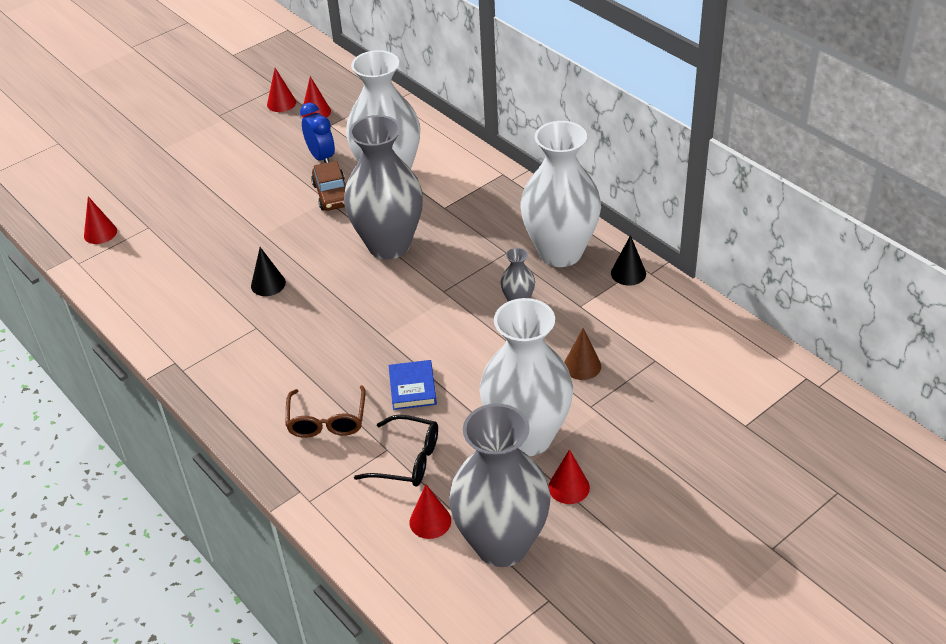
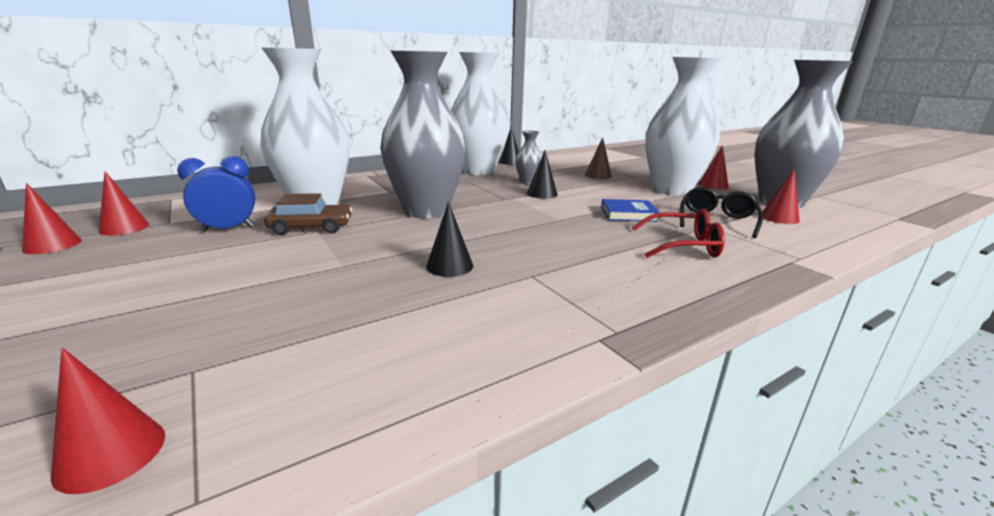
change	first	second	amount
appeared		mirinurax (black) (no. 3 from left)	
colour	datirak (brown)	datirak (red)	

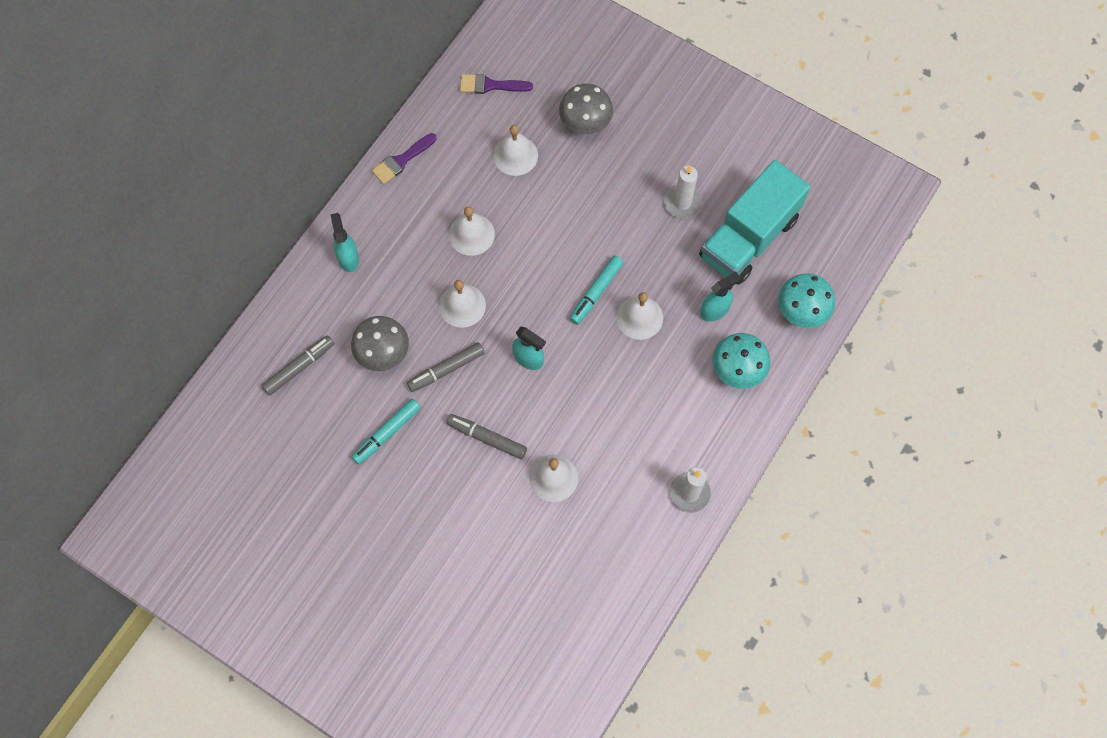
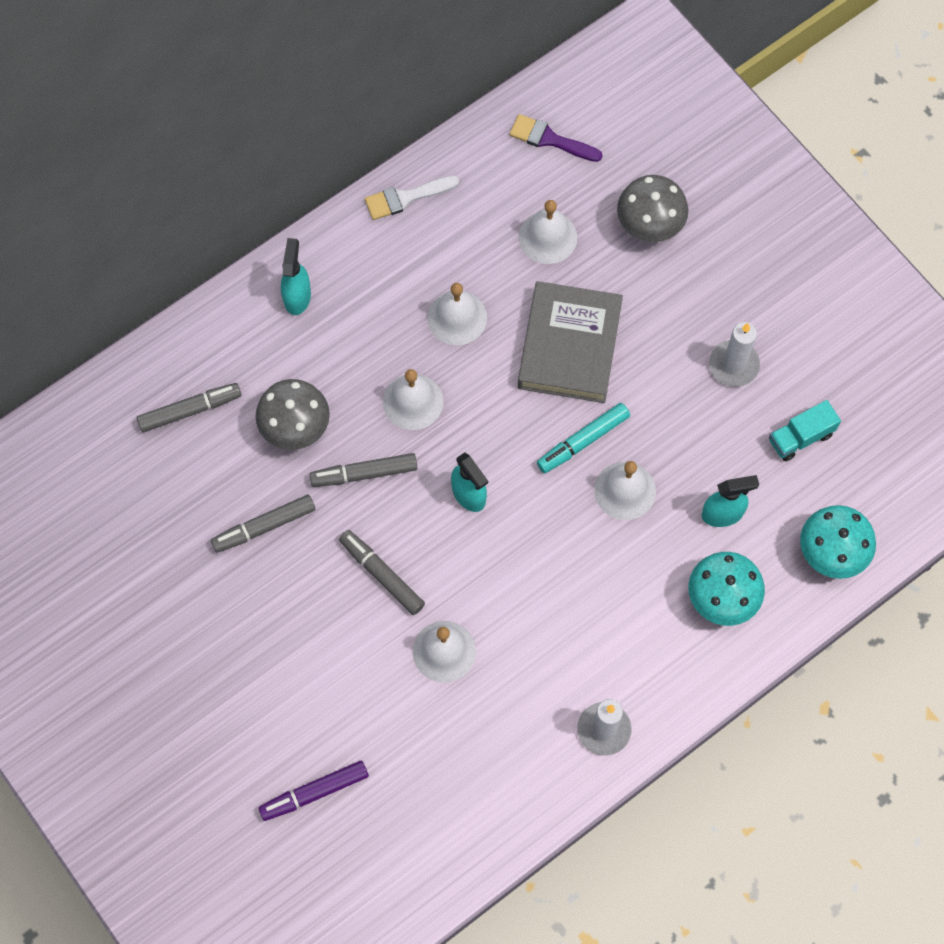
change	first	second	amount
colour	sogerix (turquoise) (no. 1 from left)	sogerix (grey) (no. 2 from left)	
appeared		sogerix (purple)	
colour	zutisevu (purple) (no. 1 from left)	zutisevu (white)	
appeared		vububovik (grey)	
size	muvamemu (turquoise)		x0.44

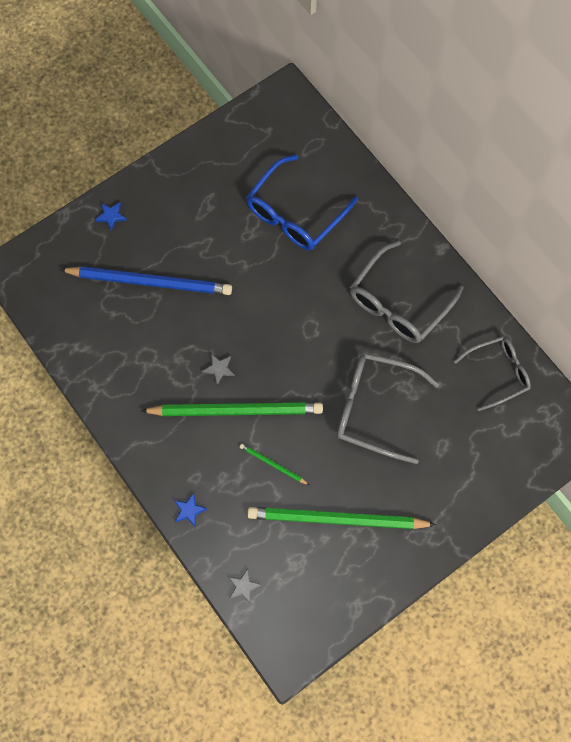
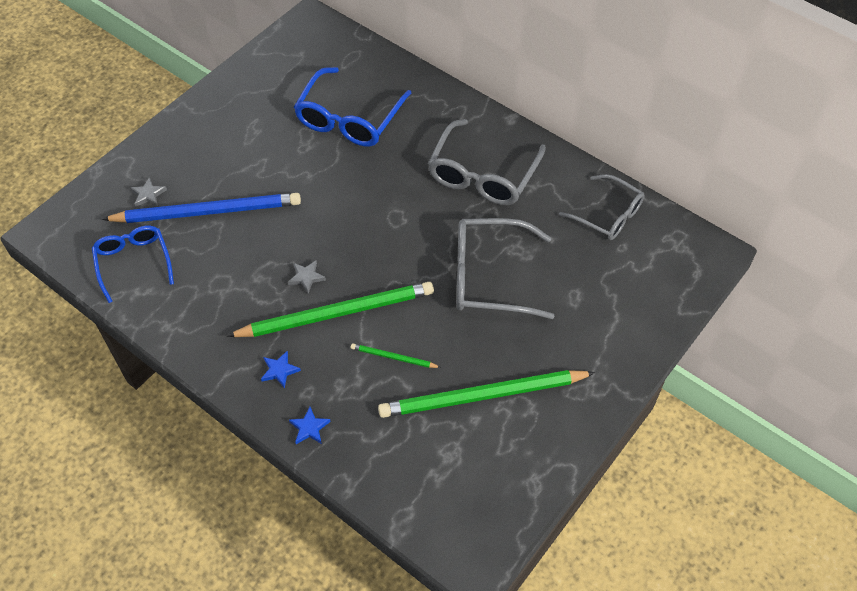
change	first	second	amount
appeared		datirak (blue) (no. 1 from left)	
relocated	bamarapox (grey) (no. 2 from left in the first image)	bamarapox (grey) (no. 1 from left)	
relocated	bamarapox (blue) (no. 1 from left)		
spun	datirak (grey) (no. 3 from left)		75 degrees clockwise

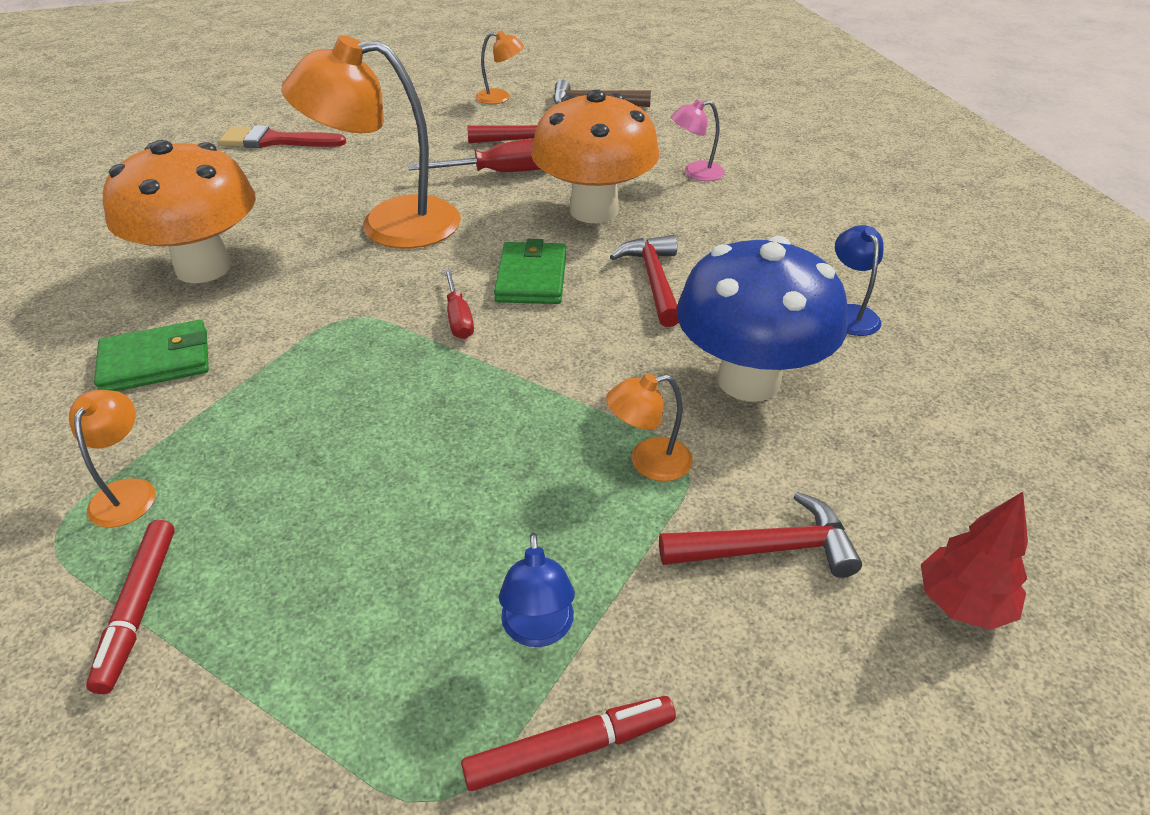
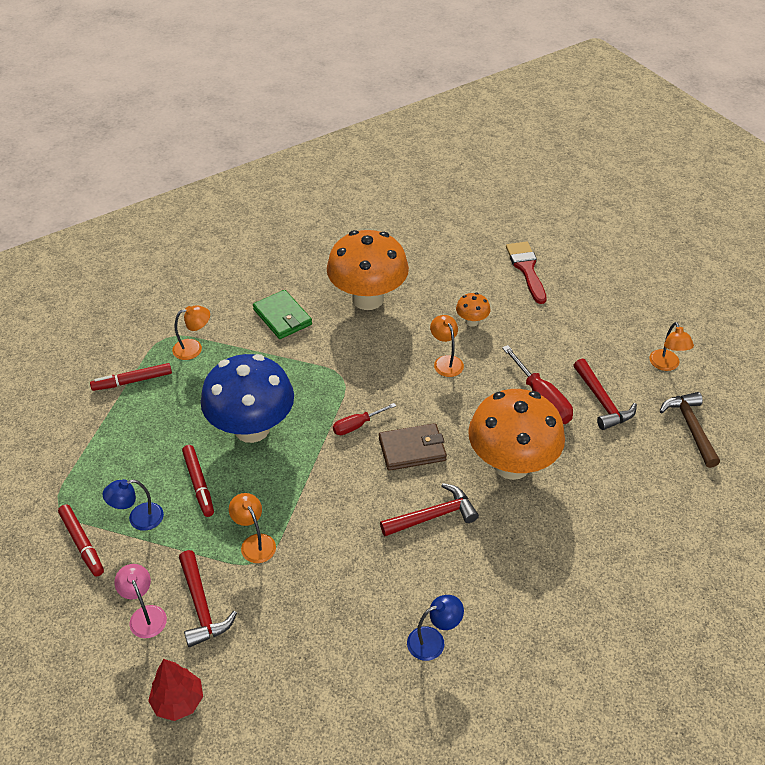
change	first	second	amount
relocated	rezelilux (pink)		
appeared		sogerix (red) (no. 3 from left)	
relocated	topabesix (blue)		
colour	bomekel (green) (no. 2 from left)	bomekel (brown)	
size	rezelilux (orange) (no. 2 from left in the first image)	rezelilux (orange) (no. 3 from left)	x0.45
appeared		topabesix (orange) (no. 2 from left)	

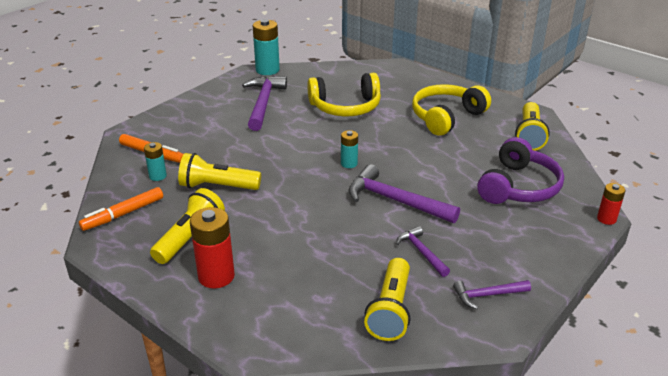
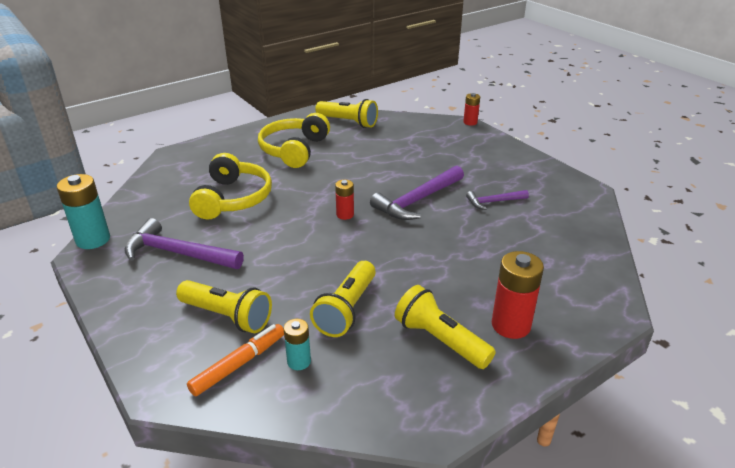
change	first	second	amount
relocated	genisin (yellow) (no. 3 from left in the first image)	genisin (yellow) (no. 1 from left)	
spun	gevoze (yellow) (no. 2 from left)		45 degrees clockwise
colour	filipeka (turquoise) (no. 3 from left)	filipeka (red) (no. 1 from left)	
missing	sogerix (orange) (no. 1 from left)		
missing	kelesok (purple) (no. 4 from left)		
missing	gevoze (purple)		

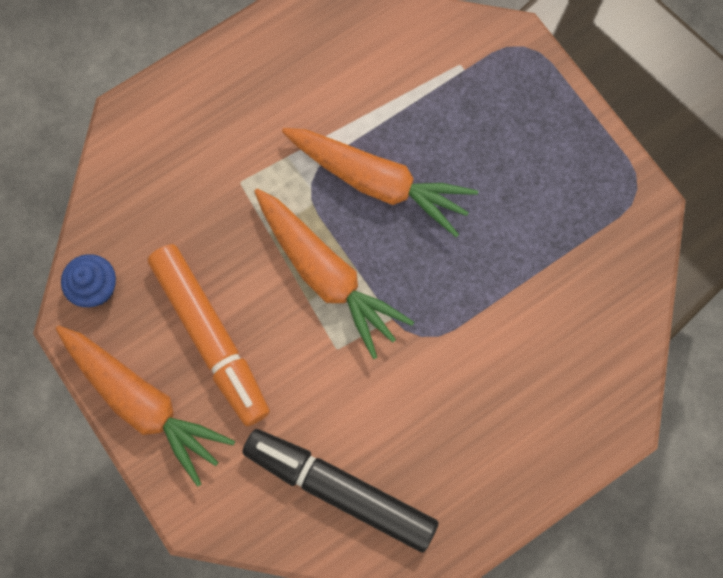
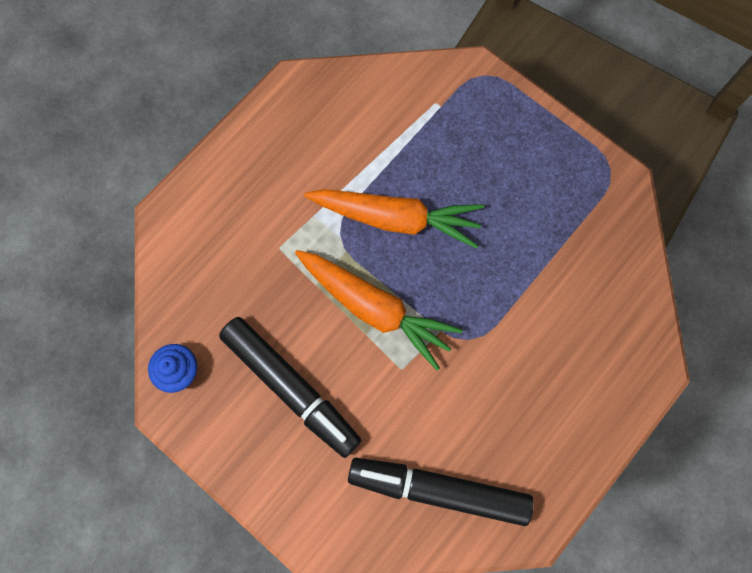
change	first	second	amount
colour	sogerix (orange)	sogerix (black) (no. 1 from left)	
missing	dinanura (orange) (no. 1 from left)		

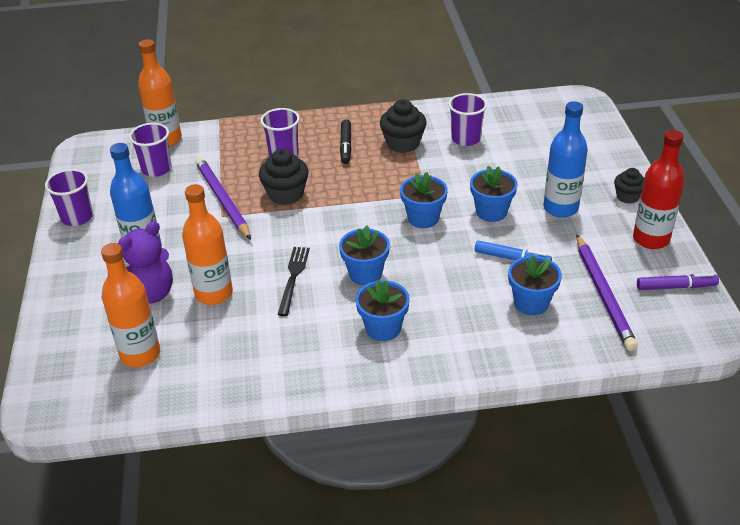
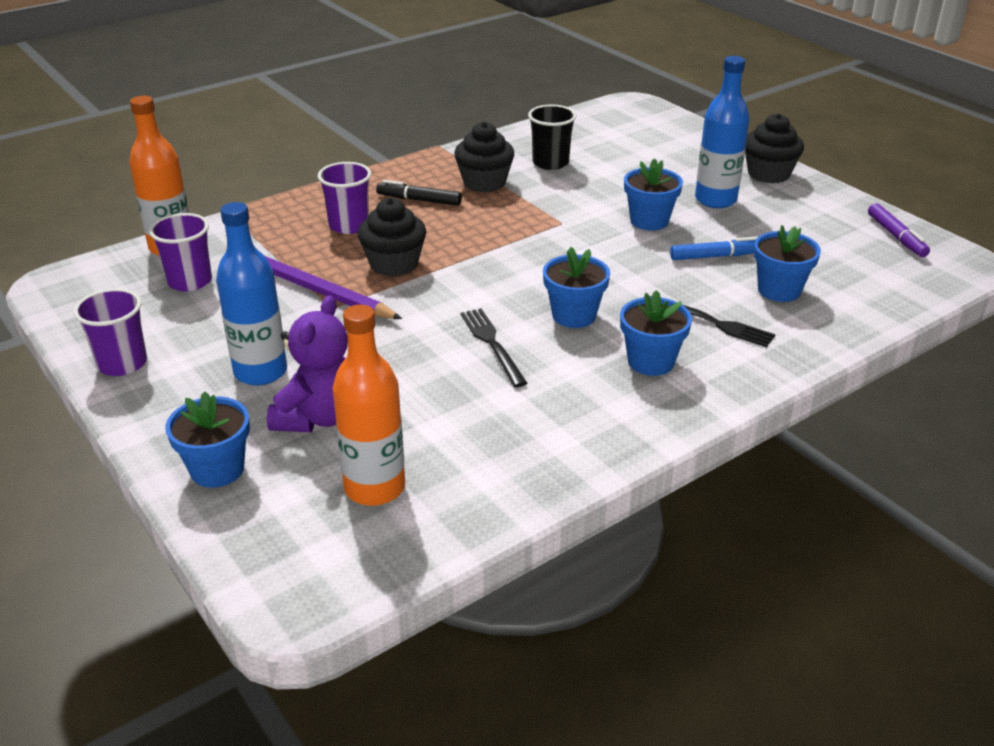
change	first	second	amount
relocated	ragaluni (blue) (no. 3 from left in the first image)	ragaluni (blue) (no. 1 from left)	
spun	sogerix (black)		135 degrees clockwise
colour	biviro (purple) (no. 4 from left)	biviro (black)	
appeared		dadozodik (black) (no. 2 from left)	
size	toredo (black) (no. 3 from left)		x1.58
spun	sogerix (purple)		105 degrees clockwise
missing	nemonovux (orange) (no. 3 from left)		
missing	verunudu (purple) (no. 2 from left)		
missing	nemonovux (red)		

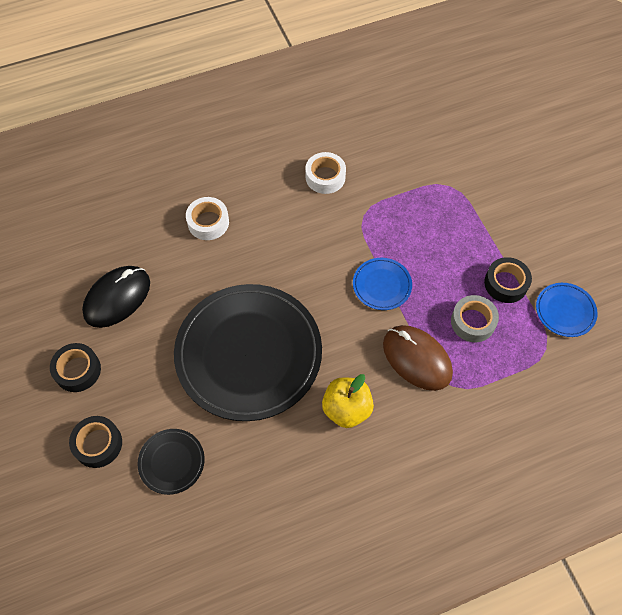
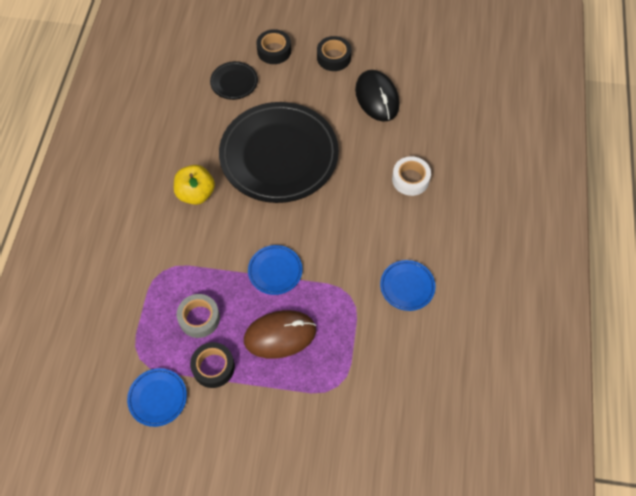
change	first	second	amount
relocated	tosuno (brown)		
exchanged	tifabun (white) (no. 2 from left)	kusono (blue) (no. 3 from left)	

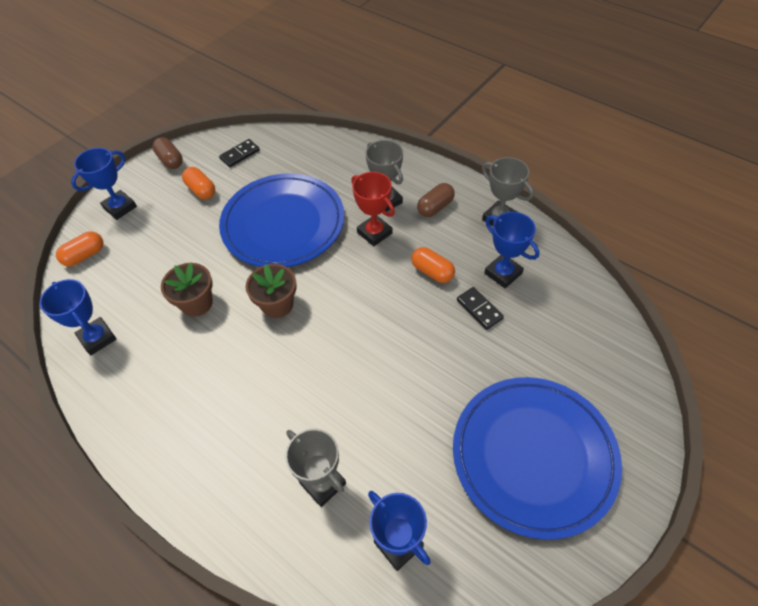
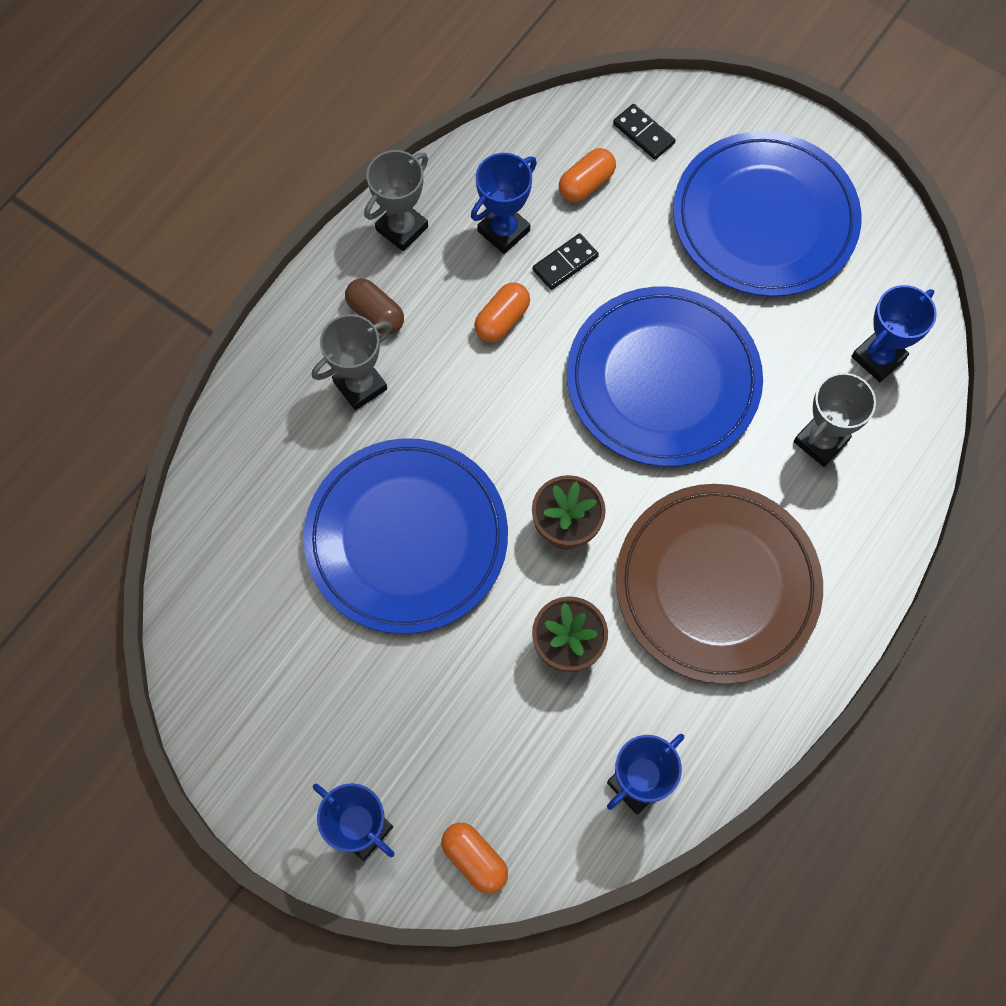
change	first	second	amount
relocated	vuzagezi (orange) (no. 2 from left in the first image)	vuzagezi (orange) (no. 3 from left)	
appeared		kusono (blue) (no. 2 from left)	
relocated	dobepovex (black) (no. 1 from left in the first image)	dobepovex (black) (no. 2 from left)	
appeared		kusono (brown)	
missing	vuzagezi (brown) (no. 1 from left)		
missing	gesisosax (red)		

